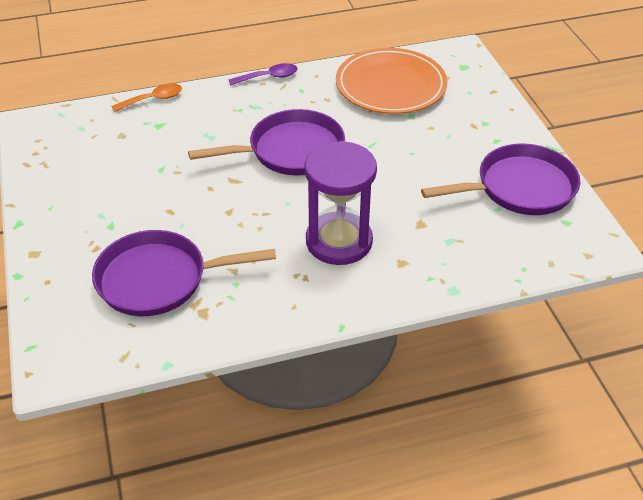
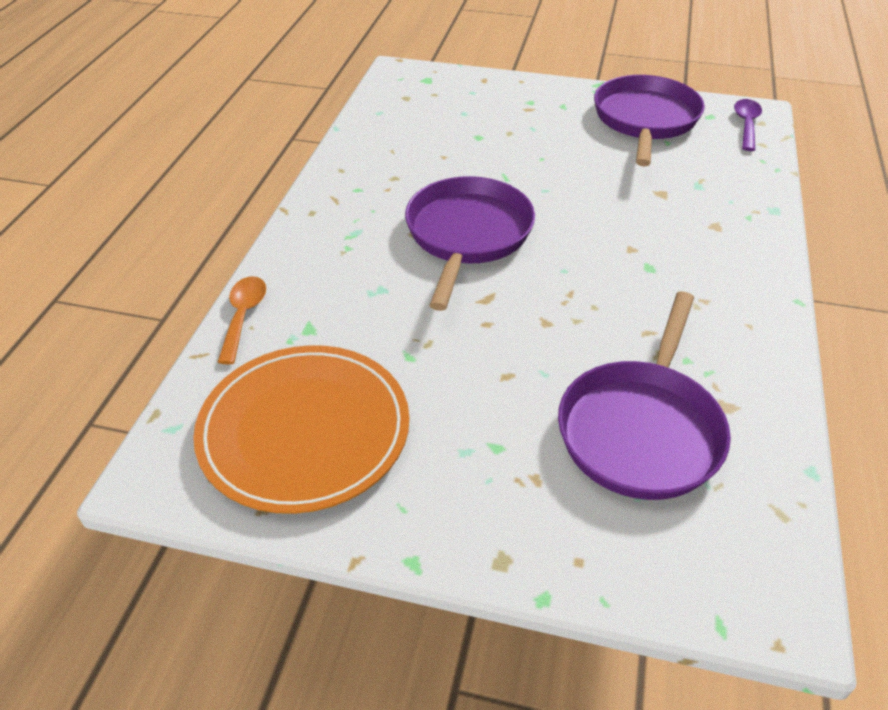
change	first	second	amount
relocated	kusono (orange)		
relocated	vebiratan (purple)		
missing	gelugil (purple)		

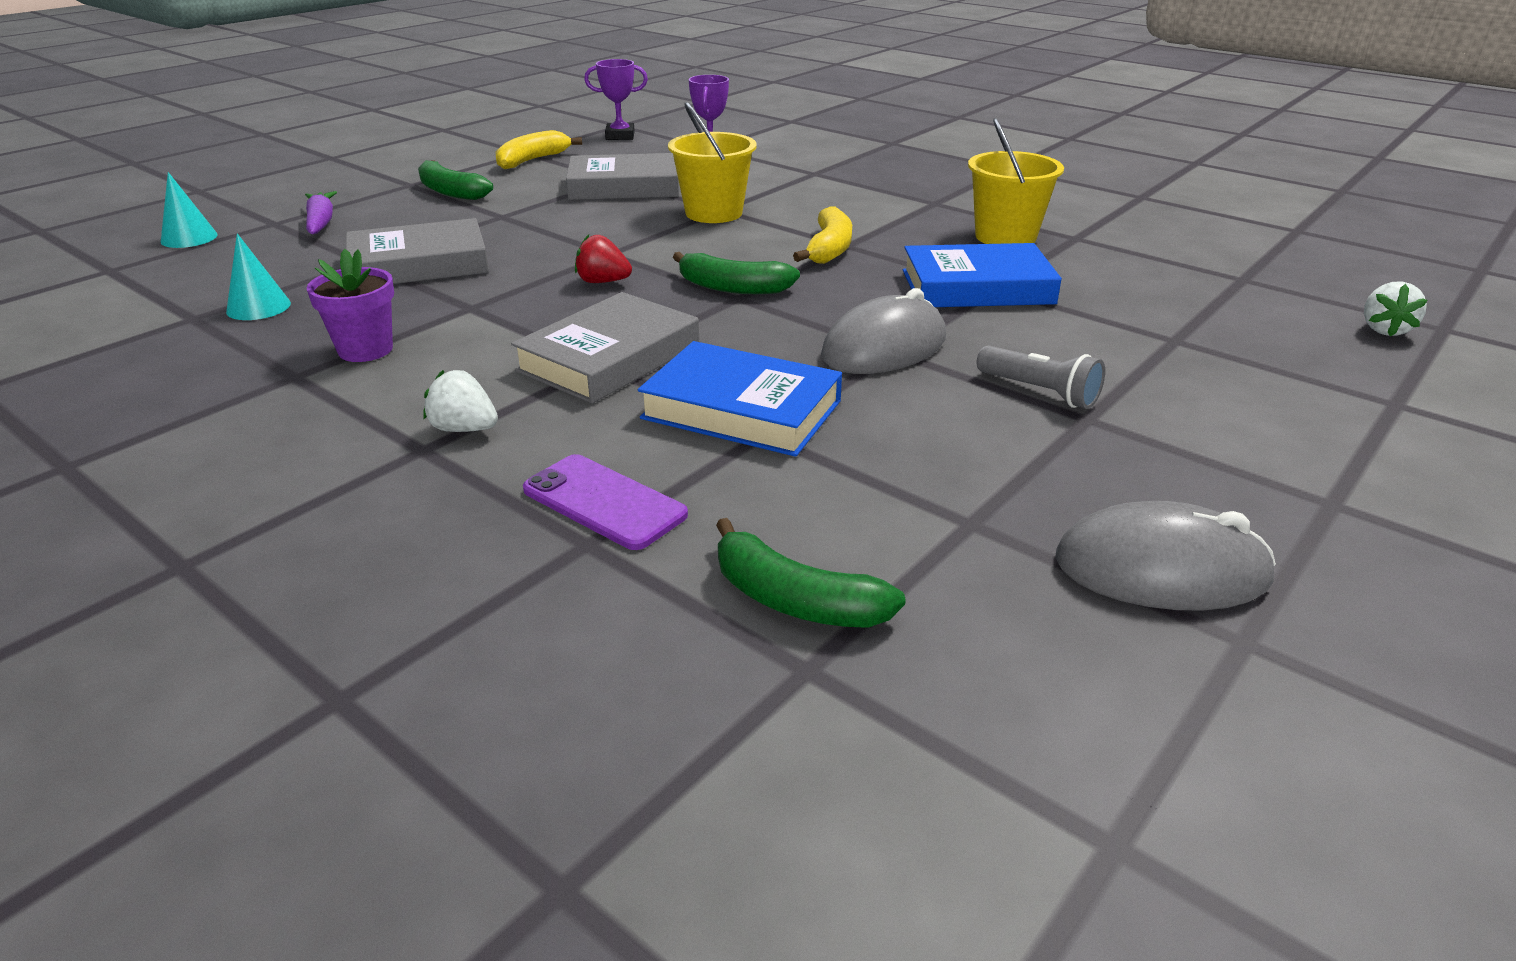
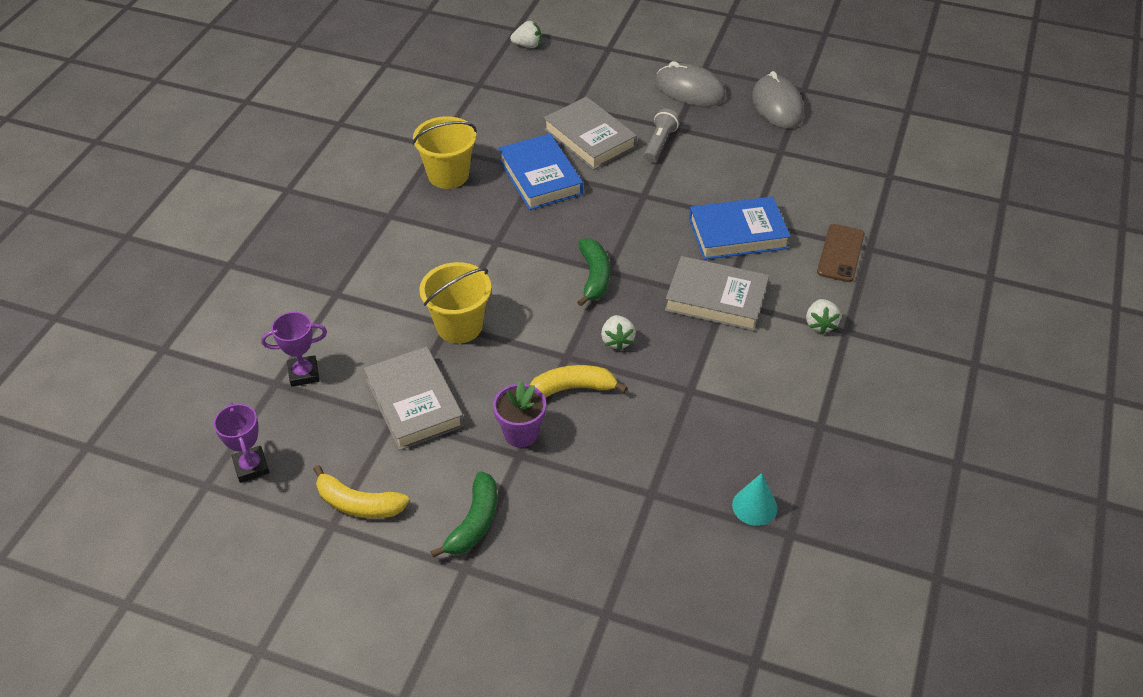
change	first	second	amount
relocated	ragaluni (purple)		
relocated	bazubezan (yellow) (no. 2 from left)		
relocated	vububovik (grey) (no. 1 from left in the first image)	vububovik (grey) (no. 2 from left)	
colour	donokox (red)	donokox (white) (no. 2 from left)	
relocated	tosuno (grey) (no. 1 from left)		
spun	vububovik (blue) (no. 1 from left in the first image)	vububovik (blue) (no. 2 from left)	75 degrees clockwise
colour	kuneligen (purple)	kuneligen (brown)	
missing	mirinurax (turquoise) (no. 1 from left)		
missing	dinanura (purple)		
missing	bazubezan (green) (no. 3 from left)		

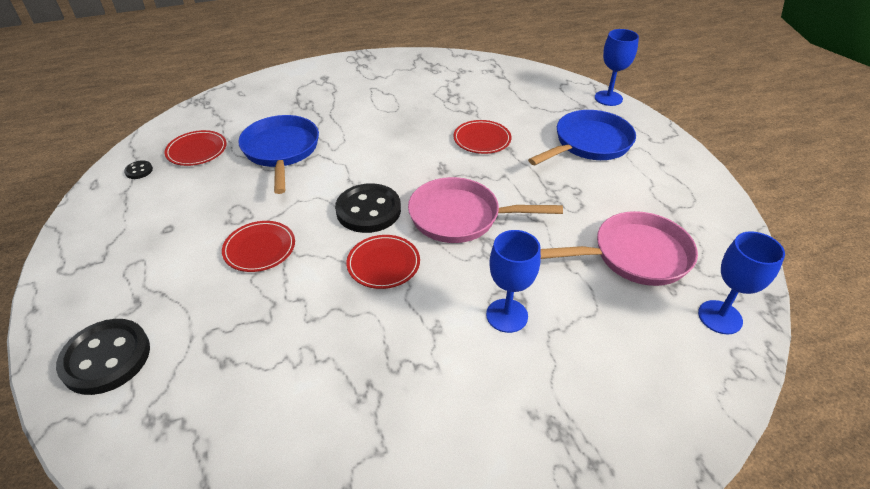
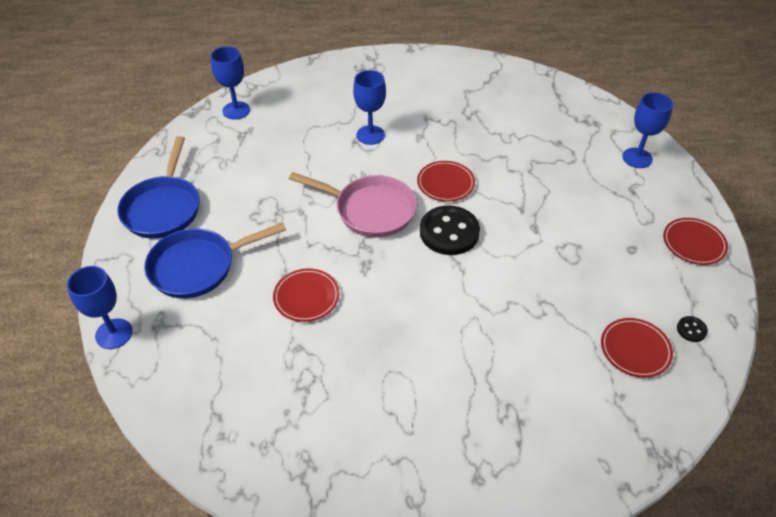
change	first	second	amount
relocated	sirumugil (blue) (no. 1 from left)		
exchanged	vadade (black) (no. 1 from left)	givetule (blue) (no. 4 from left)	
relocated	kusono (red) (no. 2 from left in the first image)	kusono (red) (no. 4 from left)	
missing	sirumugil (pink) (no. 2 from left)		

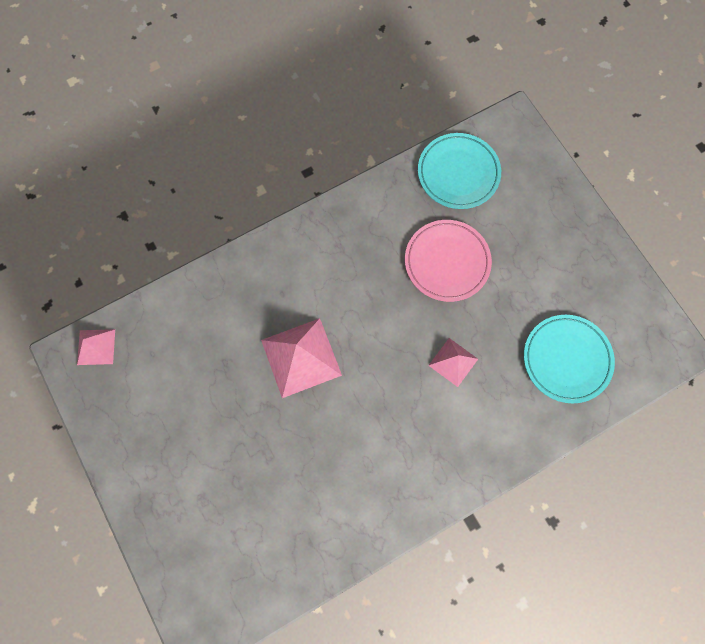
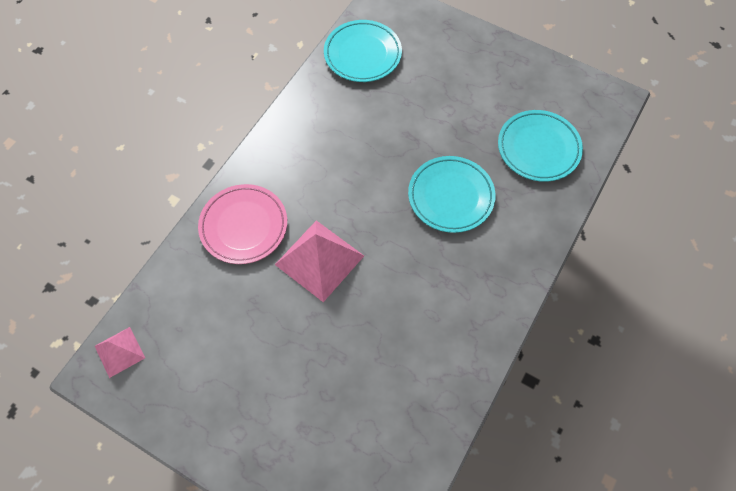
change	first	second	amount
relocated	kusono (pink)		
exchanged	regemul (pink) (no. 3 from left)	kusono (turquoise) (no. 2 from left)	

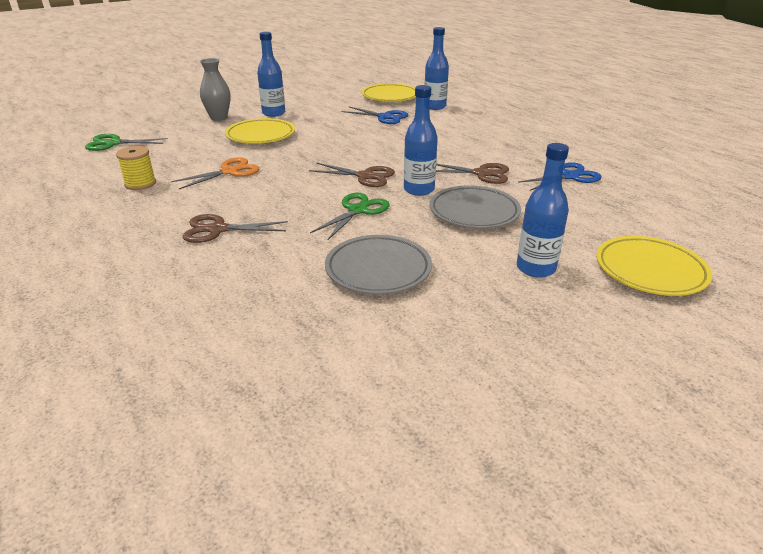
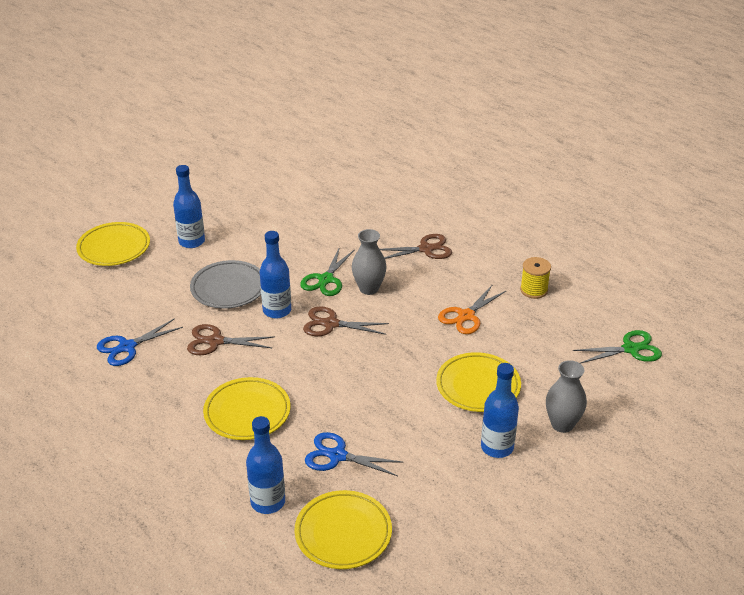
change	first	second	amount
appeared		kusono (yellow) (no. 2 from left)	
appeared		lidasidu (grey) (no. 1 from left)	
missing	kusono (grey) (no. 1 from left)		

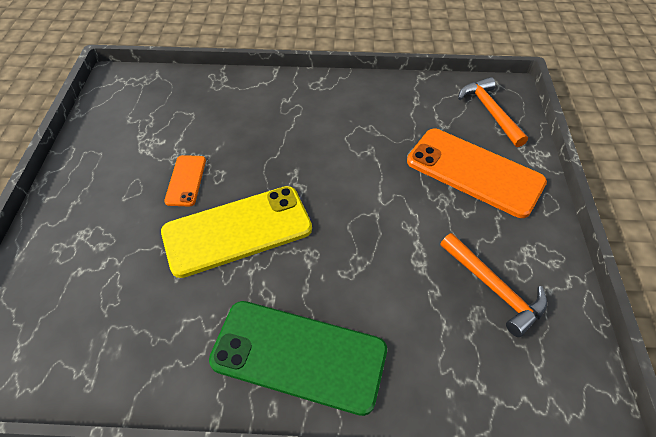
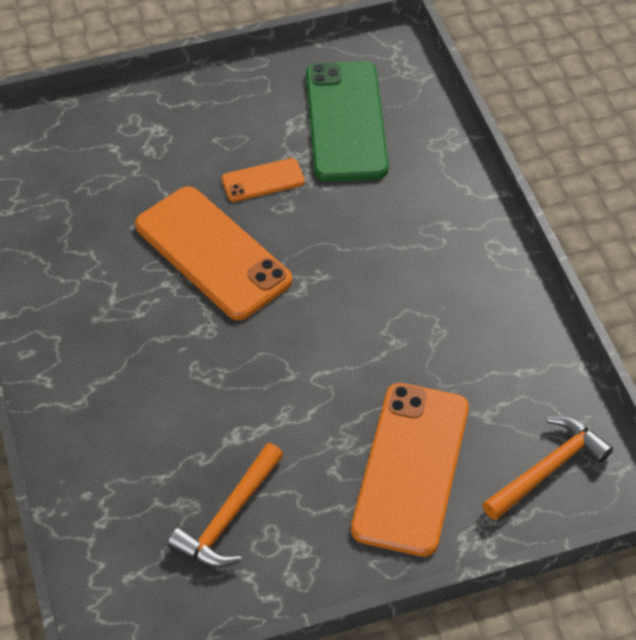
change	first	second	amount
colour	kuneligen (yellow)	kuneligen (orange) (no. 1 from left)	
relocated	kuneligen (green)		

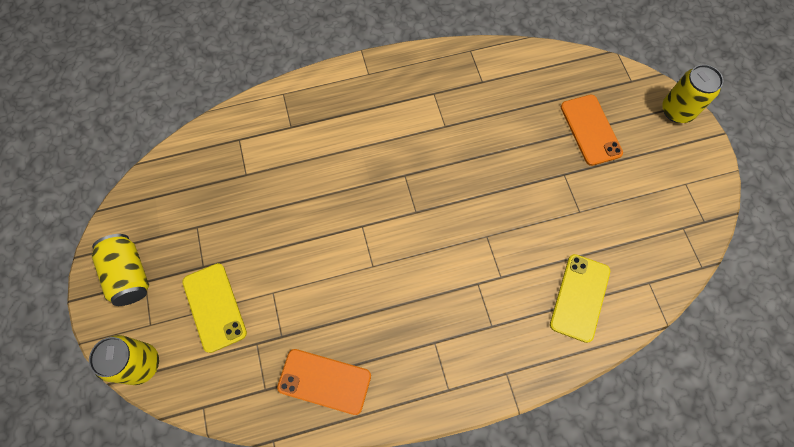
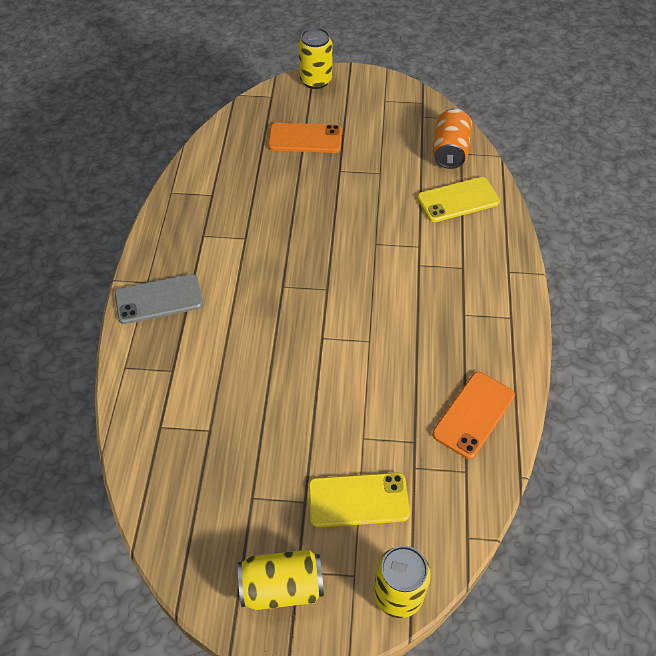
change	first	second	amount
appeared		kuneligen (grey)	
spun	kuneligen (yellow) (no. 2 from left)		60 degrees counterclockwise
appeared		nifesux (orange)	

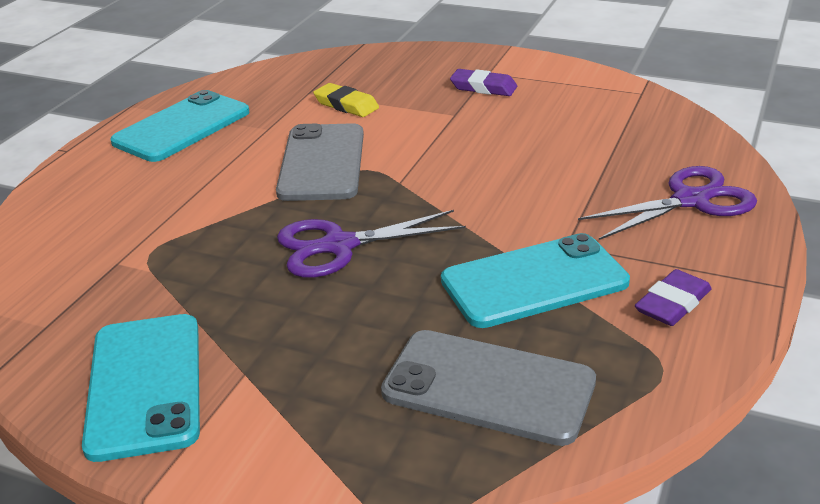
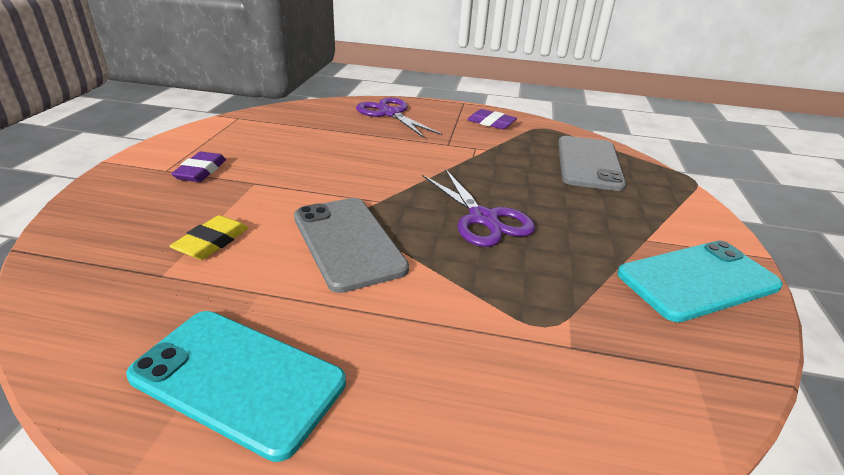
change	first	second	amount
spun	kuneligen (grey) (no. 1 from left)		75 degrees clockwise
missing	kuneligen (turquoise) (no. 3 from left)		

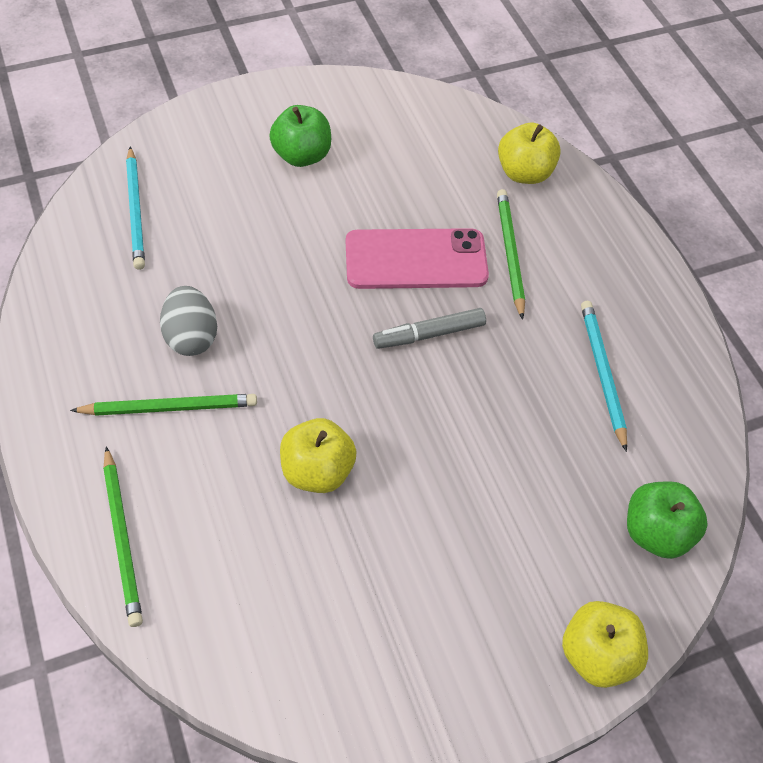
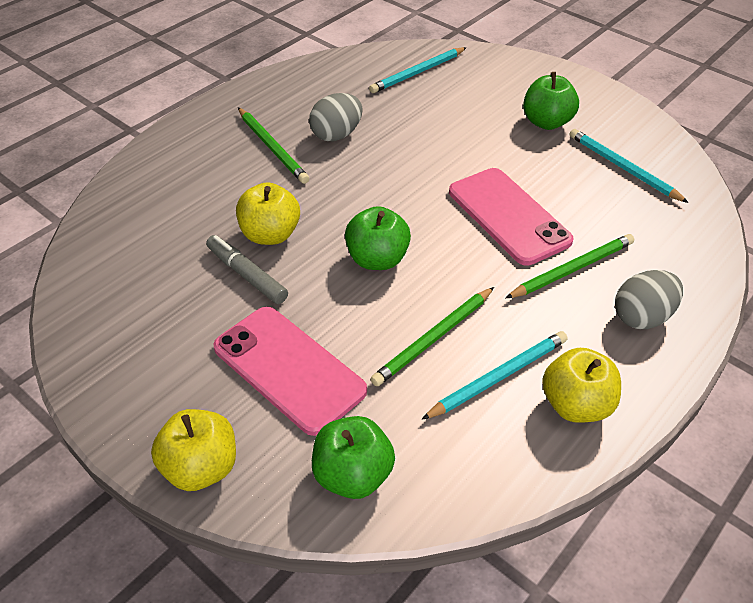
change	first	second	amount
relocated	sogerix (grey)		
appeared		kuneligen (pink) (no. 1 from left)	
appeared		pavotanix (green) (no. 2 from left)	
relocated	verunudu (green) (no. 1 from left in the first image)	verunudu (green) (no. 2 from left)	
relocated	pavotanix (yellow) (no. 2 from left in the first image)	pavotanix (yellow) (no. 3 from left)	
appeared		verunudu (turquoise) (no. 3 from left)	
appeared		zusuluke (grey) (no. 2 from left)	

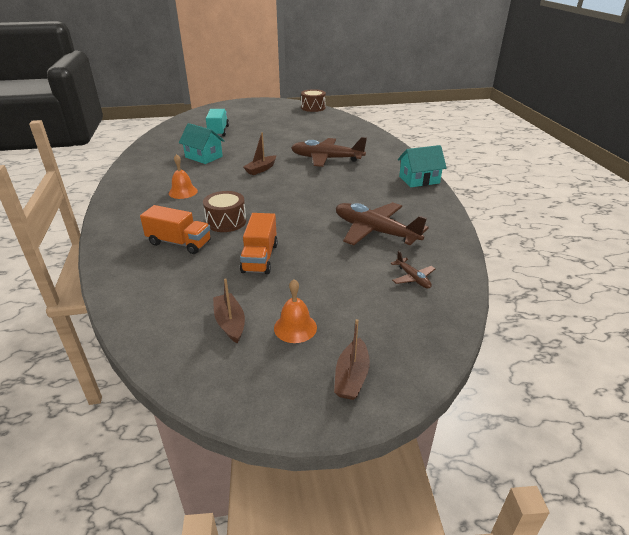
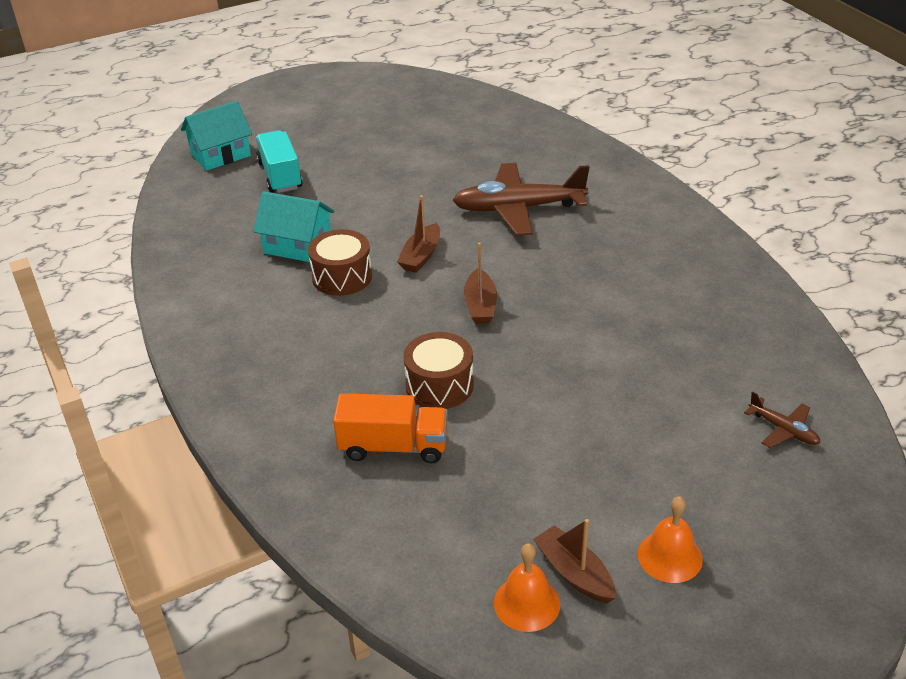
change	first	second	amount
relocated	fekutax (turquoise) (no. 2 from left in the first image)	fekutax (turquoise) (no. 1 from left)	
relocated	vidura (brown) (no. 2 from left in the first image)	vidura (brown) (no. 1 from left)	
relocated	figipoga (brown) (no. 3 from left in the first image)	figipoga (brown) (no. 2 from left)	
relocated	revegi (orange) (no. 1 from left)		
missing	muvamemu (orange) (no. 2 from left)		
missing	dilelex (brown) (no. 2 from left)		

